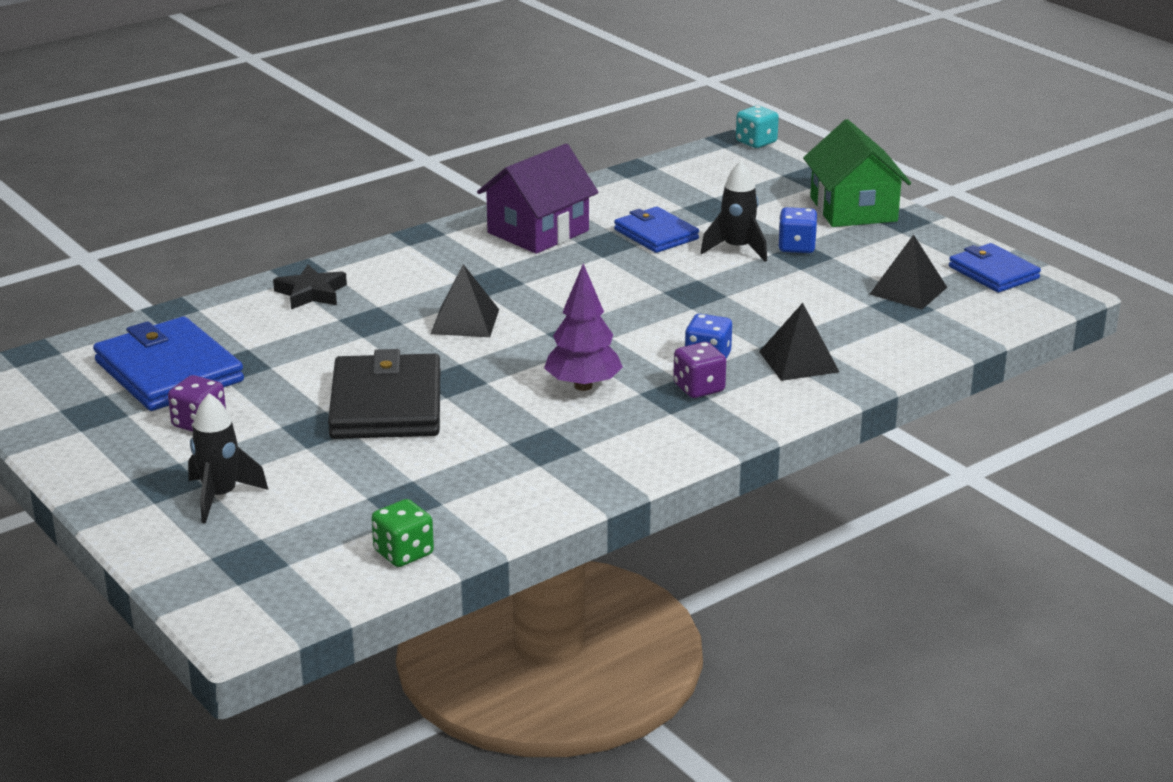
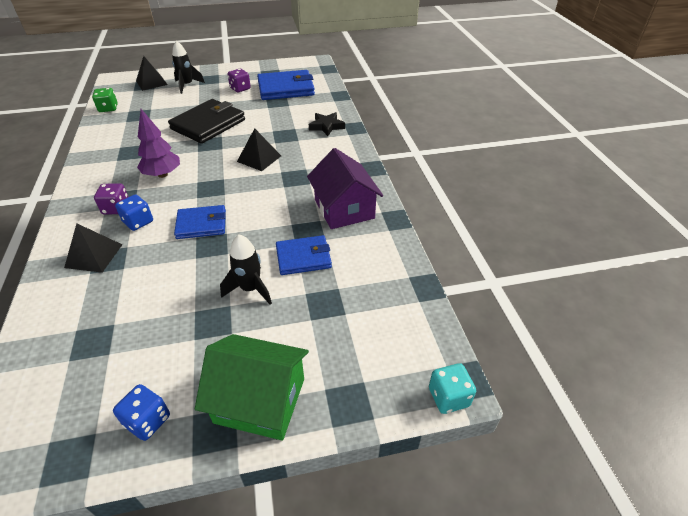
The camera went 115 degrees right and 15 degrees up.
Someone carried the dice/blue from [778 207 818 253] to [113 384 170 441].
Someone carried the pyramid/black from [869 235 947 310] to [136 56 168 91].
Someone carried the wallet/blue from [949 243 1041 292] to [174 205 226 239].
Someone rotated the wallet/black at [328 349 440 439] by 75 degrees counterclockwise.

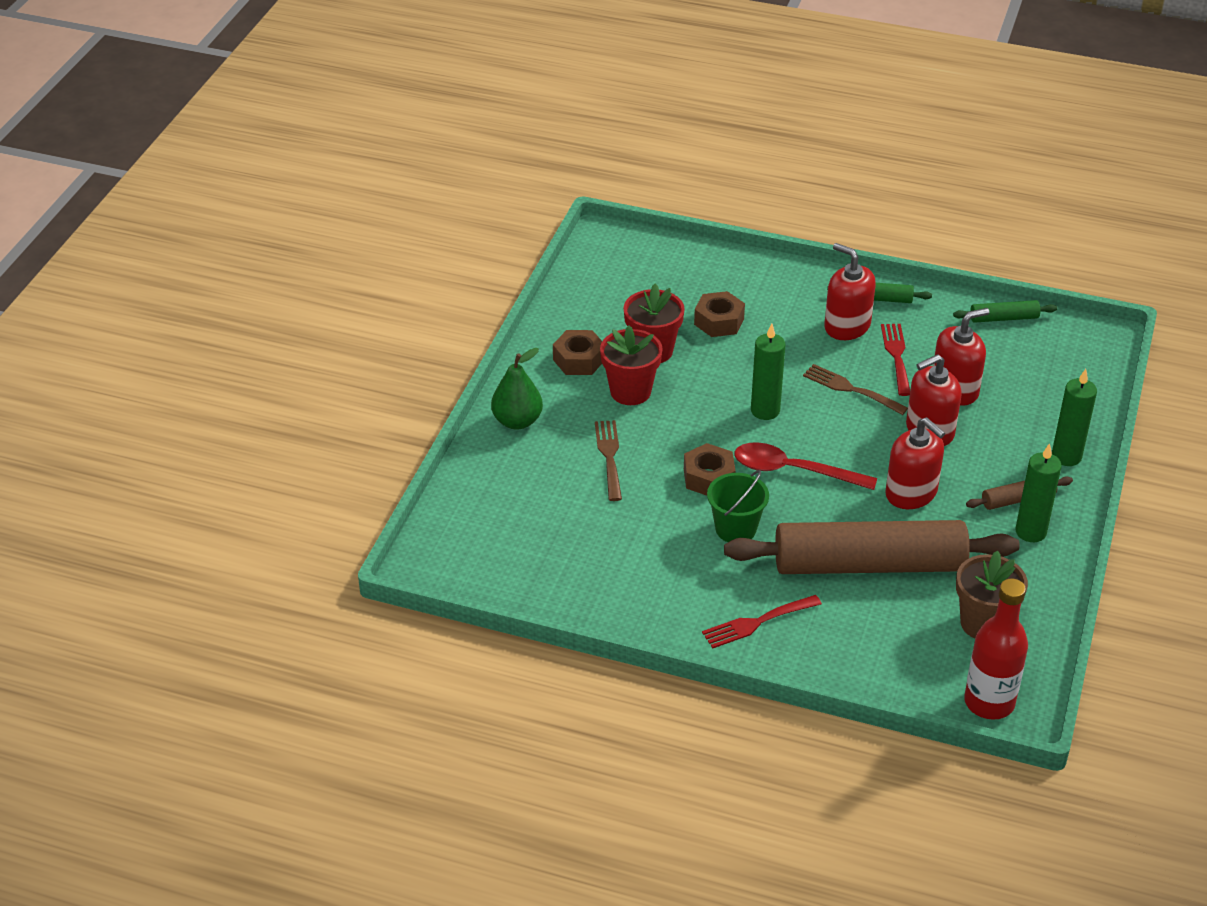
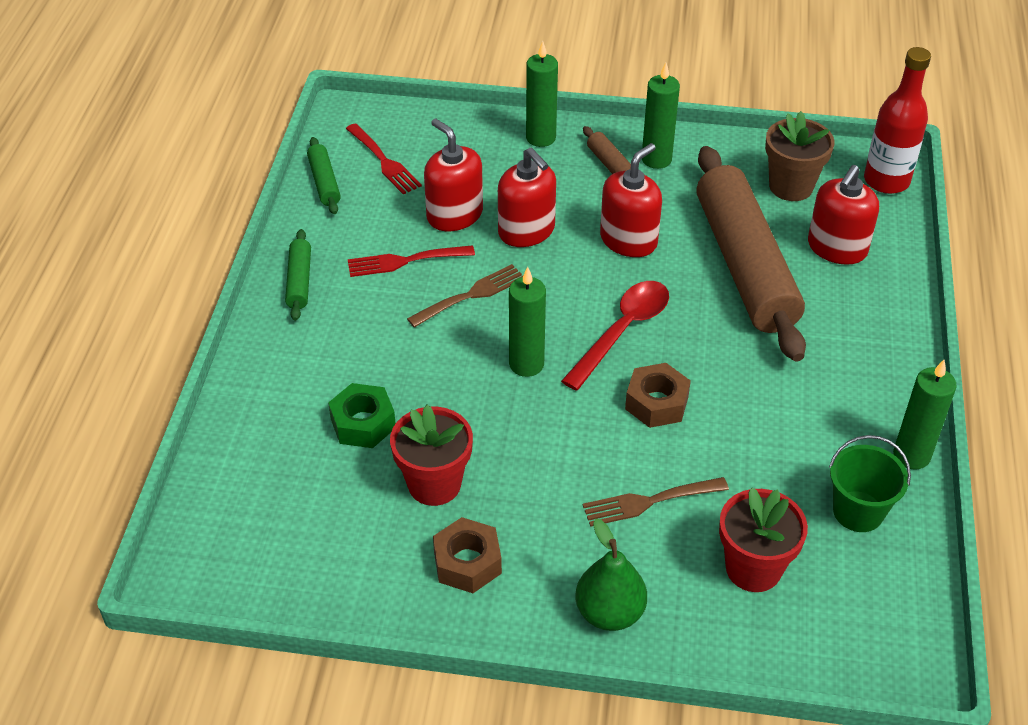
The camera went 100 degrees left and 5 degrees up.
Someone carried the soap dispenser/red from [824 243 876 340] to [808 165 879 265].
Someone repainted the nut/brown at [694 291 745 337], which became the nut/green at [328 383 396 448].
Someone carried the flower pot/red from [600 325 662 405] to [719 487 808 592].
Someone rotated the fork/brown at [803 364 908 415] by 150 degrees counterclockwise.
Someone rotated the spoon/red at [734 442 877 490] by 150 degrees counterclockwise.
Someone carried the bucket/green from [707 470 769 542] to [829 435 911 532].
Someone carried the fork/red from [702 595 822 649] to [346 123 422 195].
Someone put down the candle/green at [893 360 957 470].

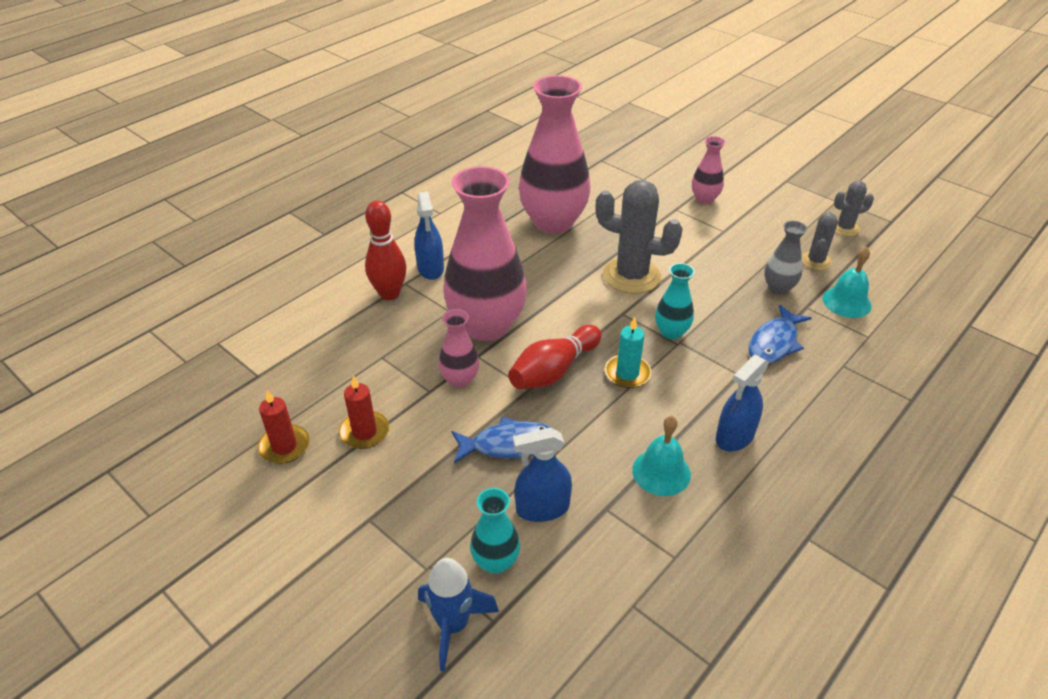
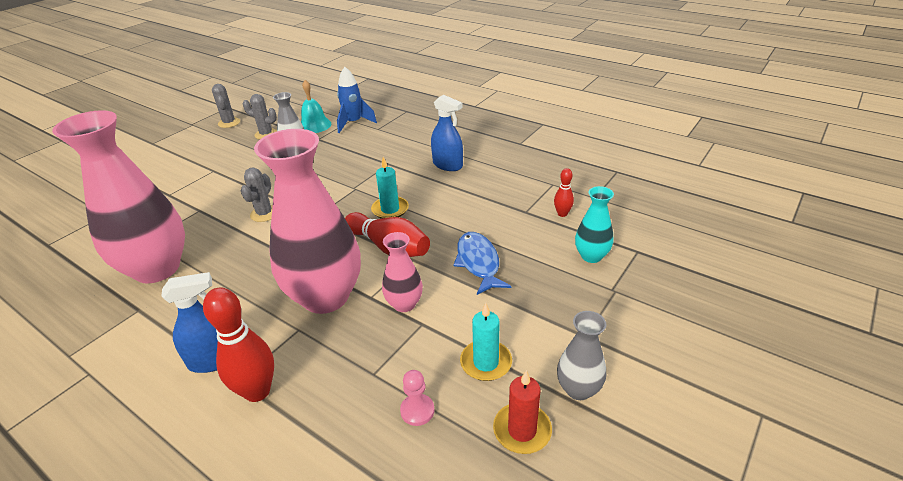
The camera went 95 degrees left and 5 degrees down.
Someone took away the vase/pink at [692 136 726 204].
Someone scaled the cactus/grey at [595 180 683 294] by 0.53.
Someone took away the vase/turquoise at [655 263 695 340].
Someone took away the fish/blue at [748 305 811 364].
Someone repainted the candle/red at [339 376 389 449], which became the candle/turquoise at [460 303 512 381].
Someone took away the bell/turquoise at [632 416 691 496].
Someone took away the spray bottle/blue at [513 428 572 522].
Someone carried the rocket/blue from [418 558 499 672] to [337 67 377 133].
Someone put down the bowling pin/red at [554 168 574 217].
Someone put down the vase/grey at [557 311 606 400].
Someone put down the pawn/pink at [400 370 434 426].

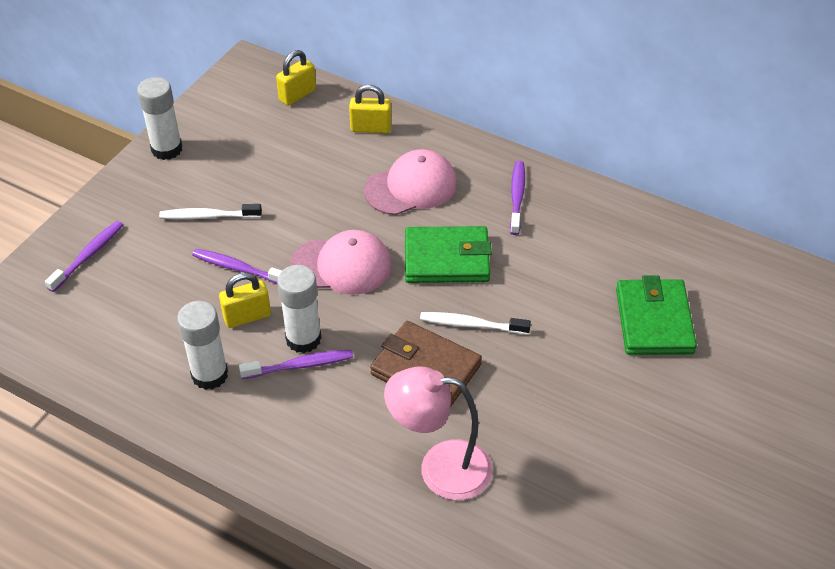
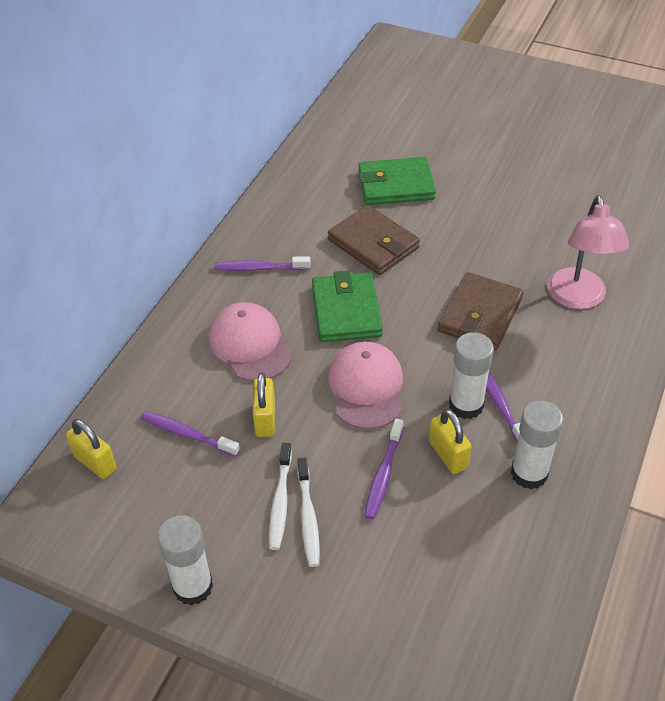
The camera went 95 degrees left and 0 degrees up.
Someone carried the padlock/yellow from [349 84 392 133] to [253 373 275 437].
Someone carried the toothbrush/purple from [45 221 123 292] to [140 411 240 457].
Someone carried the toothbrush/white from [420 312 531 335] to [269 443 292 550].
Someone put down the wallet/brown at [328 205 420 275].

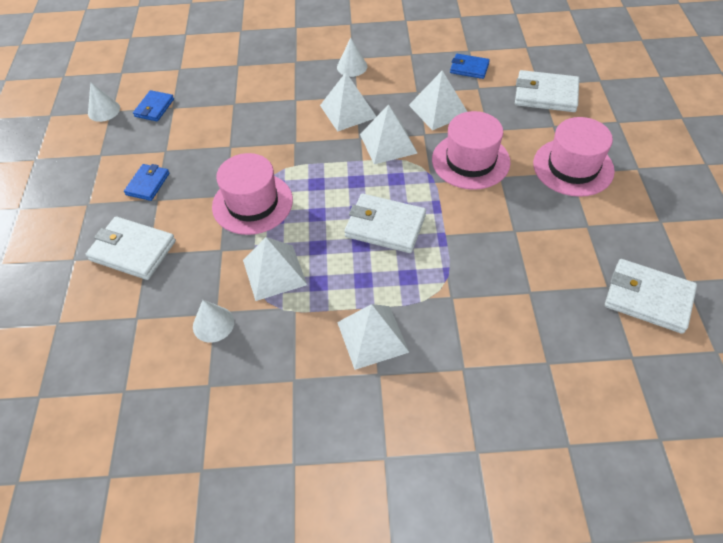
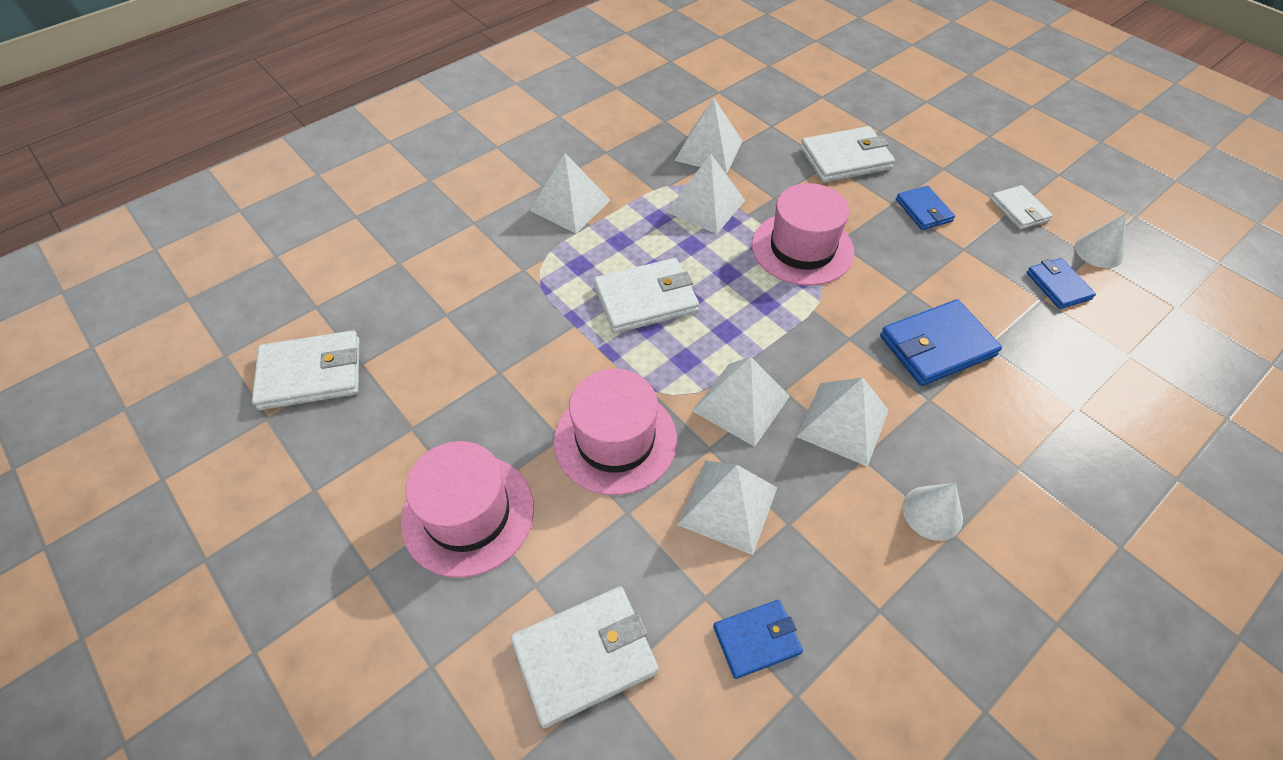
The camera went 140 degrees right and 0 degrees up.
Someone swapped the cone/white at [193 300 234 343] for the pyramid/white at [675 98 743 173].
Someone put down the wallet/white at [990 185 1053 230].
Someone put down the wallet/blue at [880 299 1002 386].

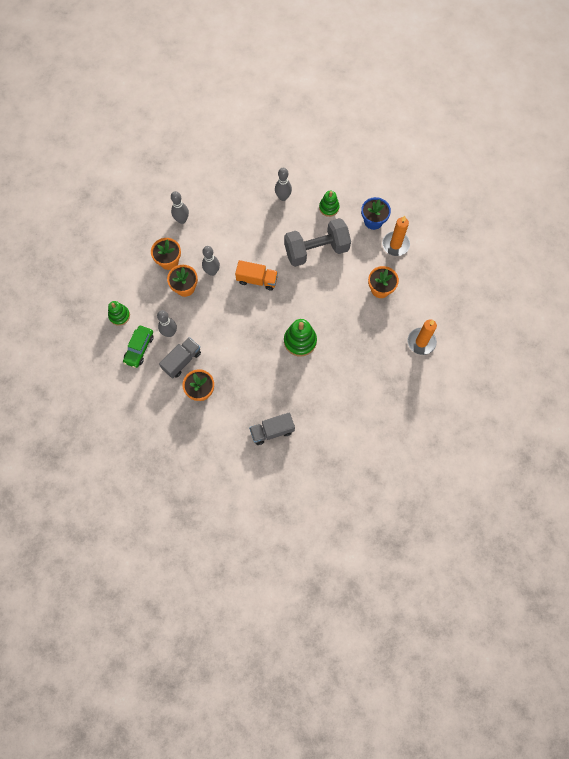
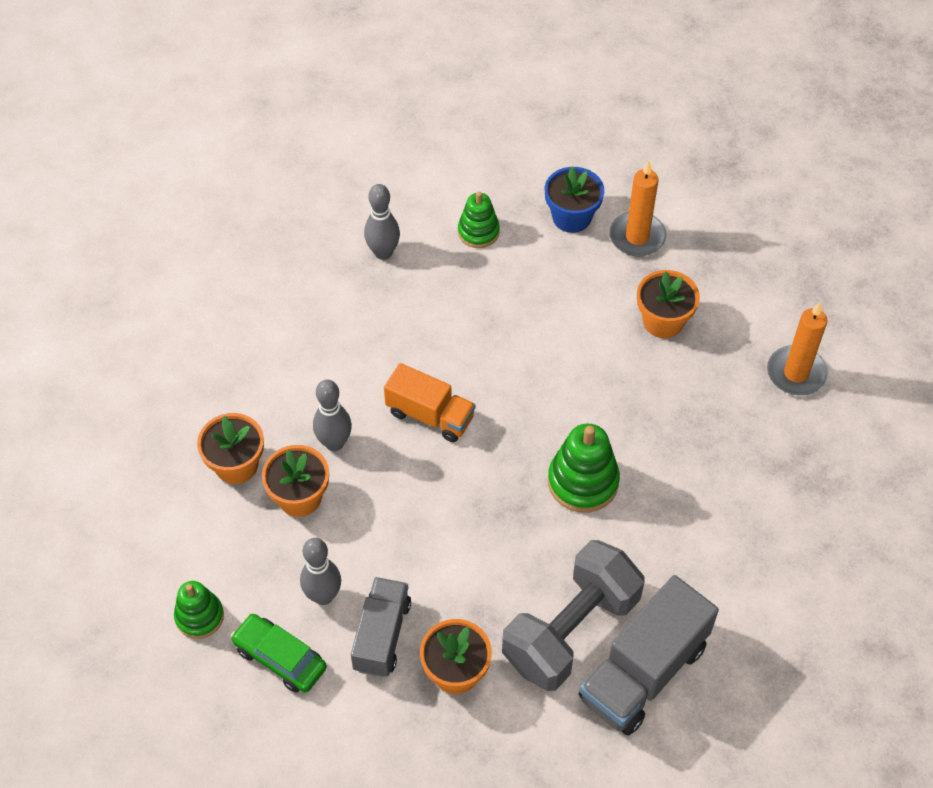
The camera went 30 degrees left and 15 degrees down.
Someone took away the bowling pin/grey at [171 191 189 224].
Someone carried the dumbbell/grey from [284 218 351 267] to [502 540 644 691].
Someone rotated the truck/orange at [235 260 278 290] by 45 degrees clockwise.
Someone rotated the car/green at [123 326 154 368] by 135 degrees clockwise.
Someone scaled the truck/grey at [249 412 295 445] by 1.54.

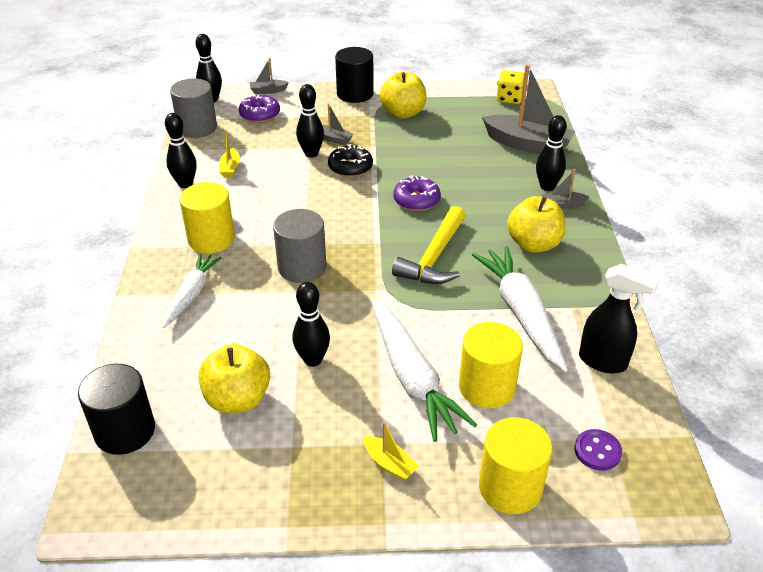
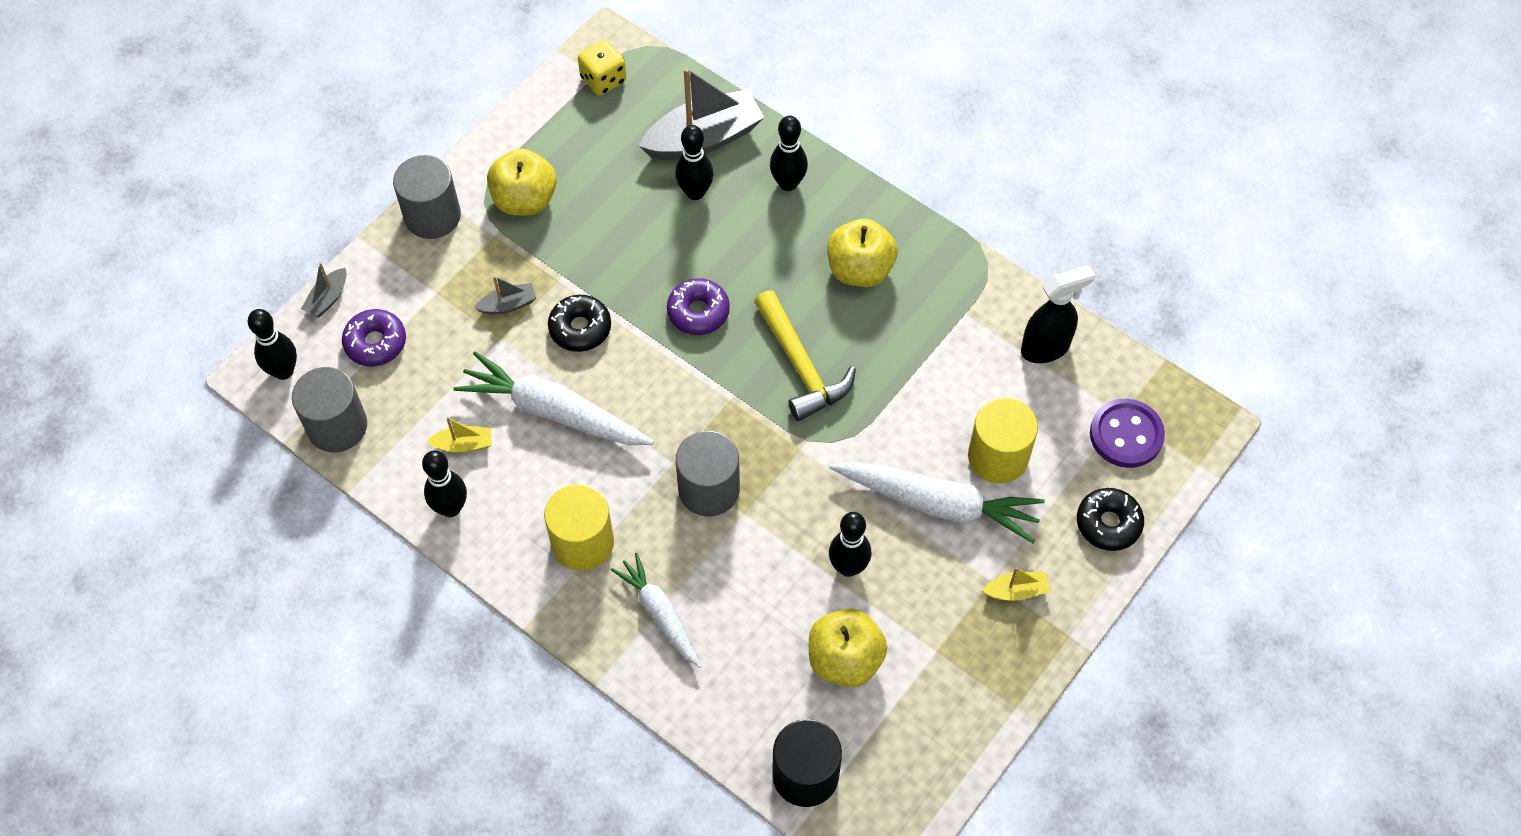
The camera went 50 degrees left and 20 degrees up.
Someone repainted the cylinder/black at [335 47 374 103], which became the cylinder/grey at [393 155 461 239].
Someone carried the bowling pin/black from [296 84 324 158] to [675 125 714 200].
Someone rotated the boat/yellow at [219 131 240 178] by 45 degrees counterclockwise.
Someone took away the boat/grey at [542 169 589 209].
Someone carried the carrot/white from [472 246 568 372] to [453 351 654 445].
Someone swapped the cylinder/yellow at [479 417 552 514] for the donut/black at [1077 488 1144 551].
Someone scaled the button/purple at [574 429 622 471] by 1.60.

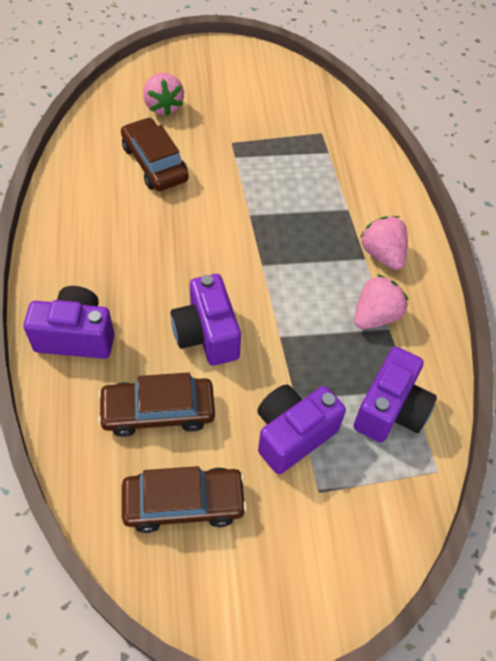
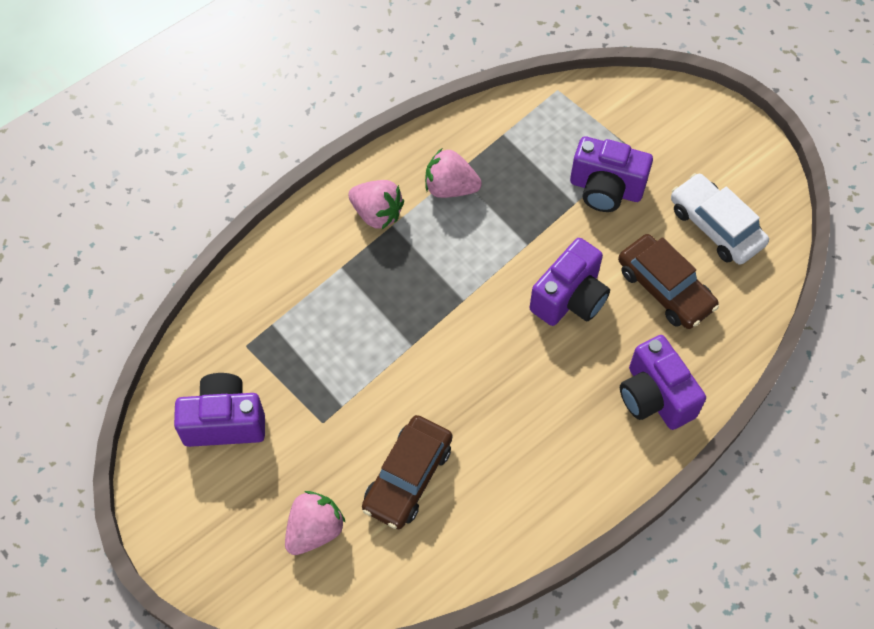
The camera went 120 degrees left and 5 degrees up.
Someone rotated the strawberry/pink at [360 216 408 270] by 90 degrees counterclockwise.
Someone carried the camera/purple from [354 347 437 443] to [174 373 265 447].
Someone repainted the car/brown at [122 466 247 533], which became the car/white at [671 173 769 265].

